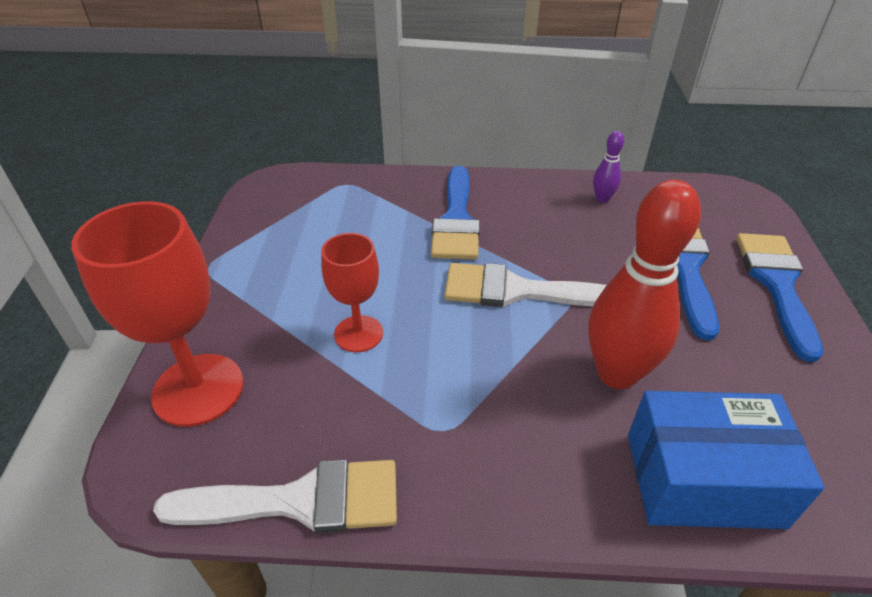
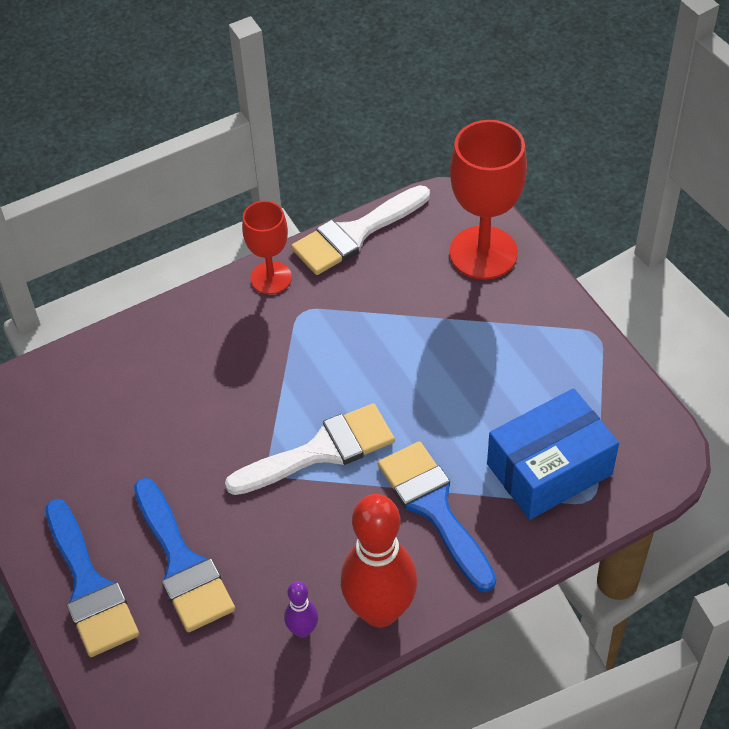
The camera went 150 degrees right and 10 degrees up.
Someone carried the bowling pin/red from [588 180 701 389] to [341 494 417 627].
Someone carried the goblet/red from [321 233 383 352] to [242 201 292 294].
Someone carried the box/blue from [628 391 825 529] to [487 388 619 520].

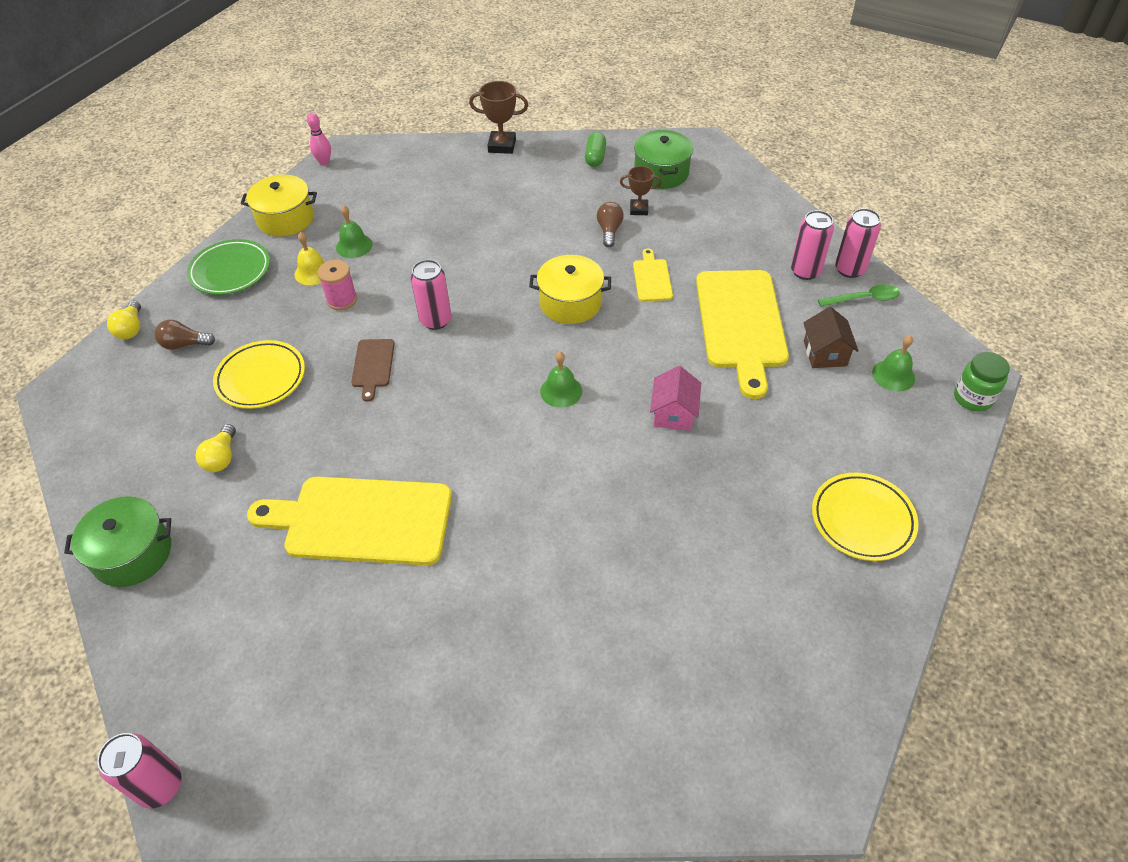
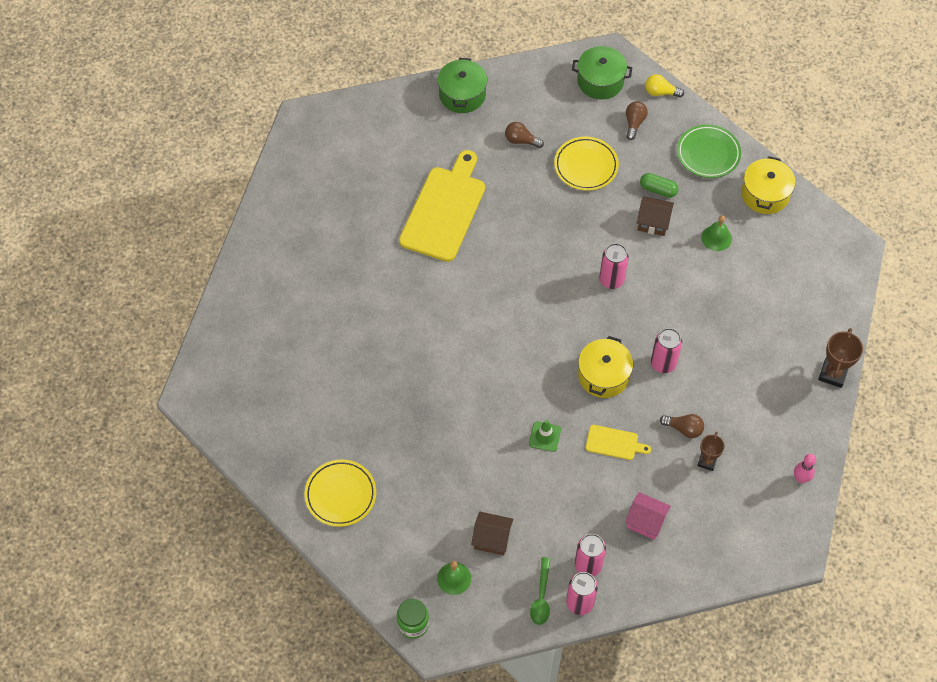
The camera went 105 degrees right and 10 degrees up.
Someone carried the bowling pin/pink from [307 113 331 166] to [794 454 816 483].
Someone carried the pot/green from [634 130 693 189] to [572 46 632 100].
Someone carried the capsule/green from [585 132 606 167] to [640 173 679 198].
Someone took away the bell/yellow at [295 232 325 285].
Someone swapped the spool/pink at [318 260 357 310] for the house/brown at [637 196 674 236].
Someone took away the cutting board/yellow at [696 270 789 399].
Someone took away the cutting board/brown at [351 339 395 402].
Someone took away the bell/green at [540 352 582 408].
Someone carried the house/pink from [650 366 701 431] to [625 492 671 540].
Someone repainted the light bulb/yellow at [195 424 236 472], which became the light bulb/brown at [505 122 544 148].
Someone carried the can/pink from [97 733 181 808] to [651 328 682 373].
Someone put down the traffic cone/green at [529 420 561 452].

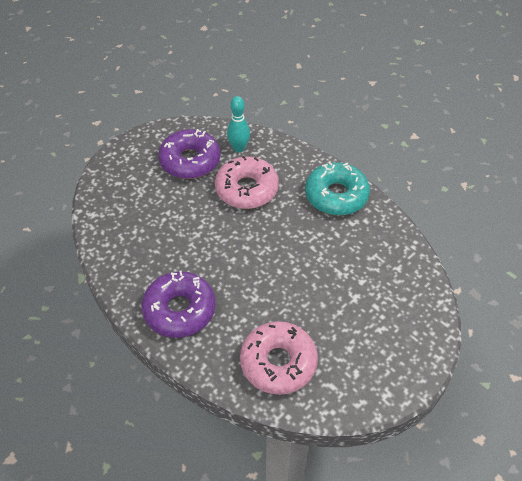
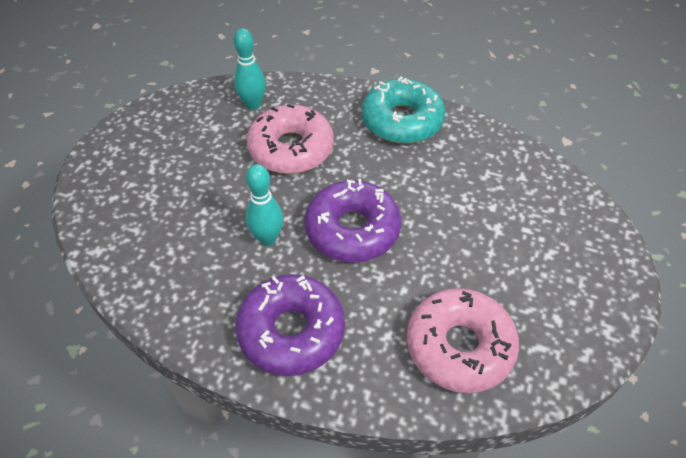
The camera went 25 degrees left and 0 degrees up.
Someone carried the donut/purple from [158 129 220 179] to [304 179 401 262].
Someone put down the bowling pin/turquoise at [246 164 283 246].

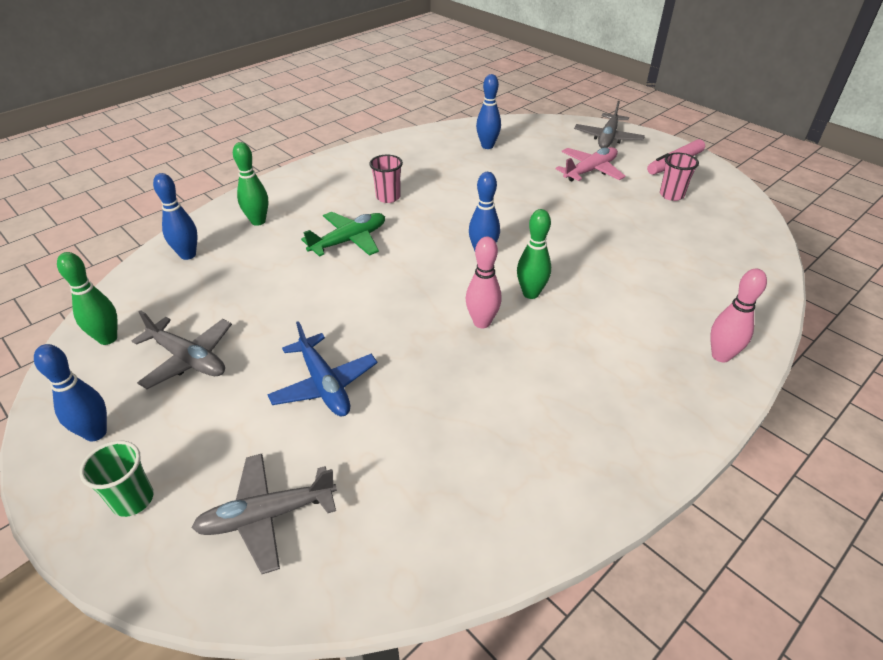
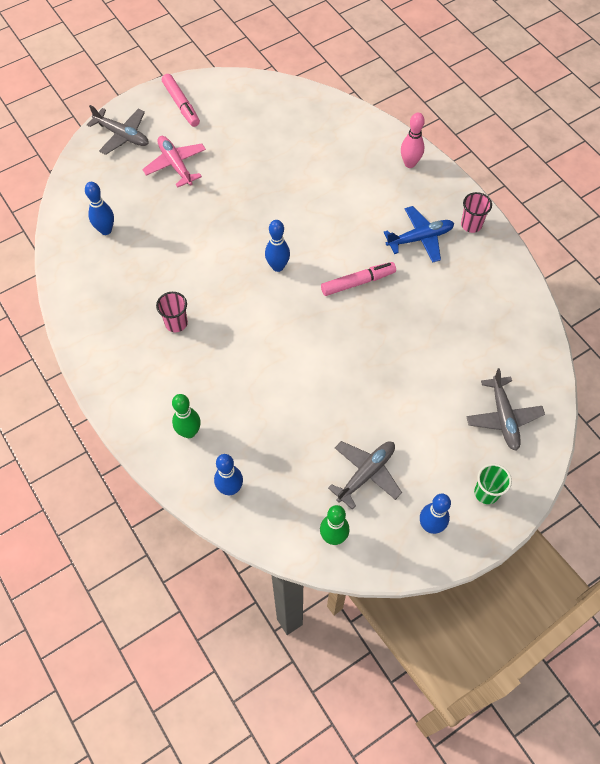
The camera went 80 degrees left and 20 degrees up.
Someone carried the cup/pink from [660 153 699 201] to [461 192 492 233].
Someone took away the bowling pin/green at [517 209 551 299].
Someone took away the plane/green at [301 212 385 257].
Someone swapped the bowling pin/pink at [466 237 502 328] for the marker/pink at [321 262 396 296].
Someone carried the plane/blue from [267 321 377 416] to [384 206 454 263].

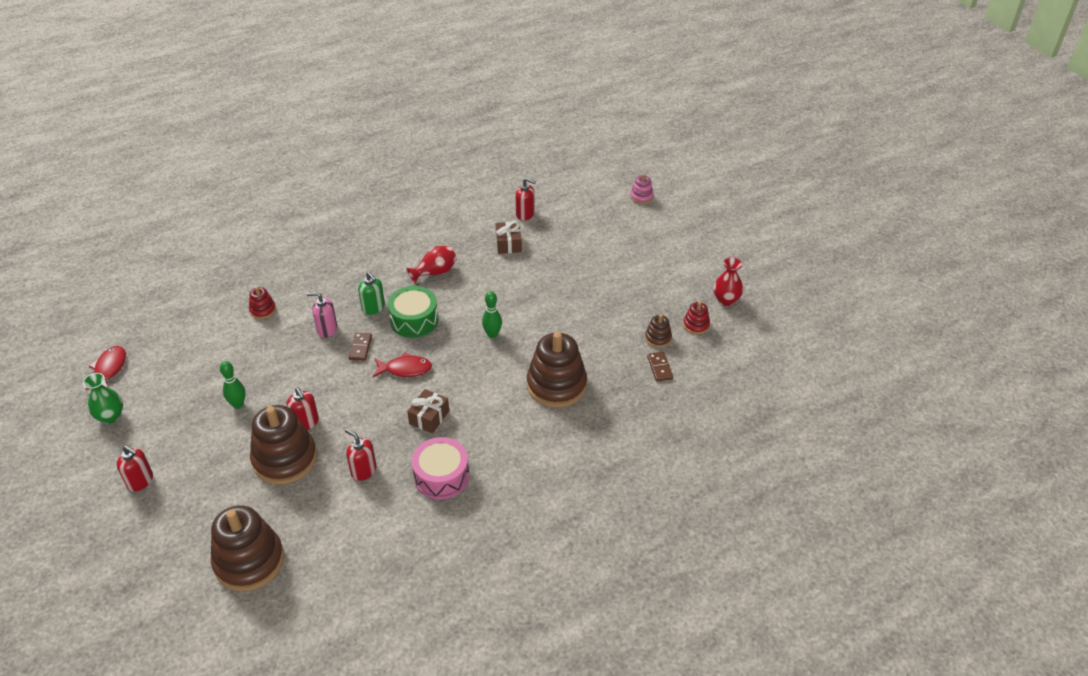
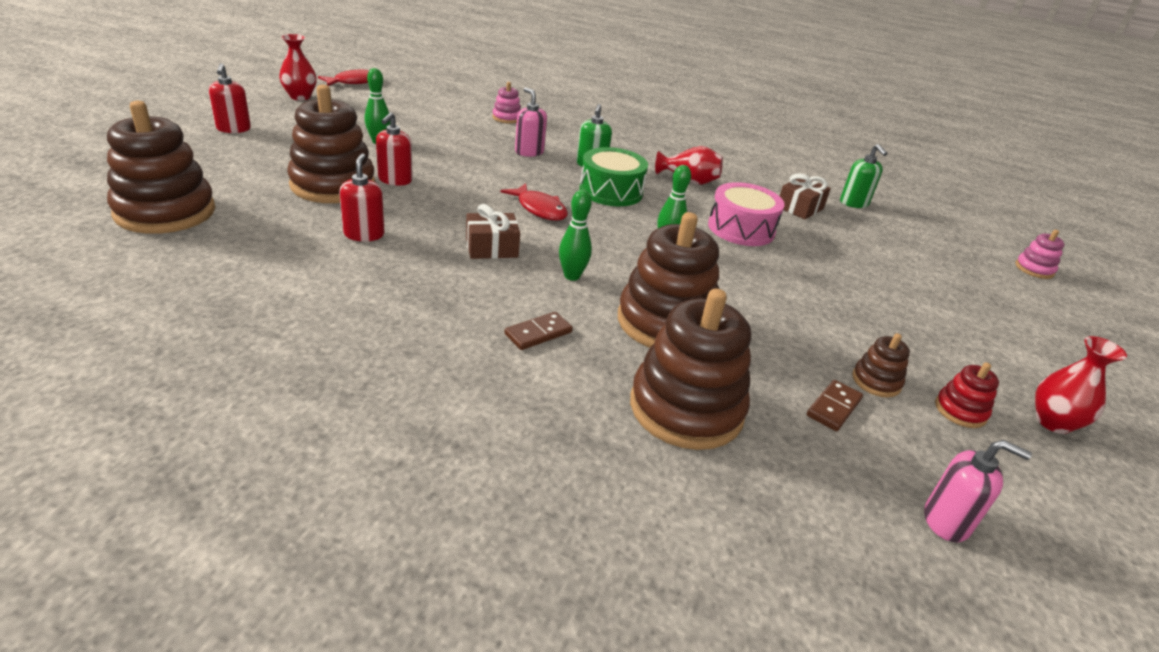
The camera went 45 degrees right and 10 degrees down.
Someone repainted the soap dispenser/red at [515 178 536 220], which became the soap dispenser/green at [840 144 888 208].
Someone repainted the stacking toy/red at [249 287 276 319], which became the stacking toy/pink at [492 82 521 124].
Someone carried the domino/brown from [349 333 372 361] to [505 312 573 350].
Someone repainted the vase/green at [83 373 123 424], which became the vase/red at [279 34 317 100].
Someone carried the drum/pink from [411 437 469 499] to [708 182 785 246].
Someone put down the bowling pin/green at [559 190 592 281].
Someone put down the stacking toy/brown at [630 289 751 450].
Someone put down the soap dispenser/pink at [924 440 1032 542].

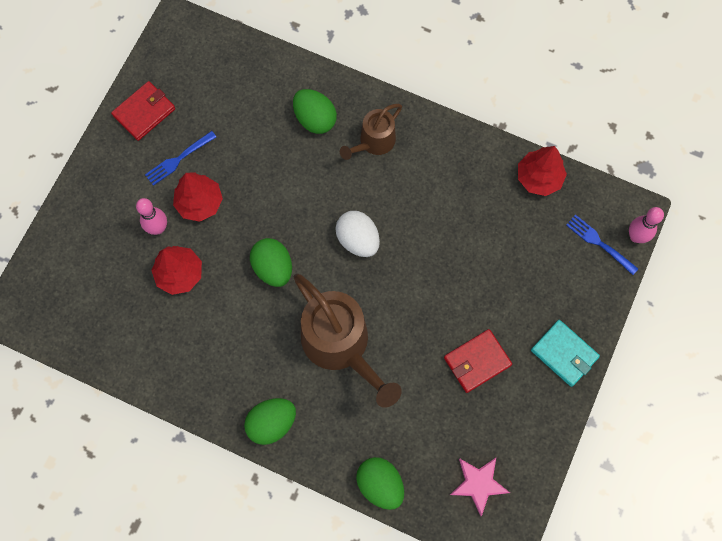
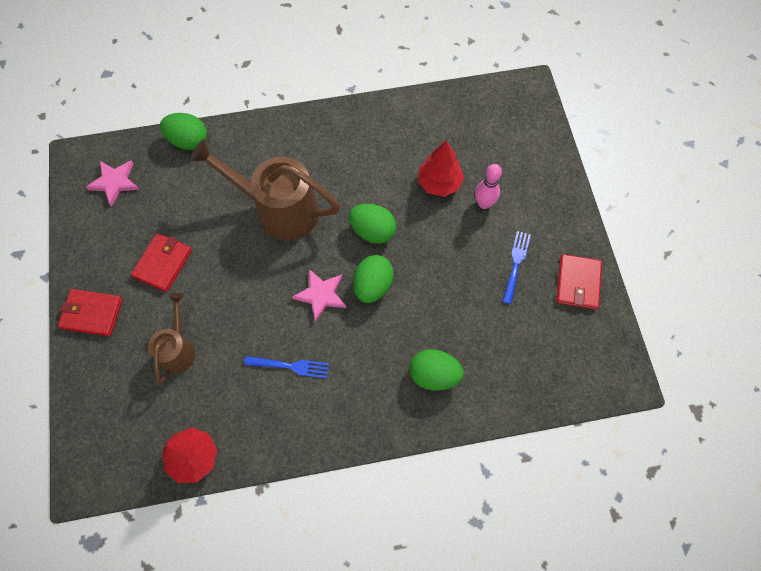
The camera went 145 degrees right and 5 degrees down.
Someone carried the watering can/brown from [340 104 402 160] to [148 293 195 383].
Someone took away the tree/red at [173 172 223 222].
Someone took away the bowling pin/pink at [629 207 664 243].
Someone swapped the egg/white at [335 211 380 257] for the star/pink at [292 269 346 322].
Someone carried the fork/blue from [566 214 638 275] to [244 356 329 378].
Someone repainted the wallet/turquoise at [531 320 600 387], which became the wallet/red at [58 289 123 336].
Someone carried the egg/green from [244 398 296 445] to [353 255 394 303].

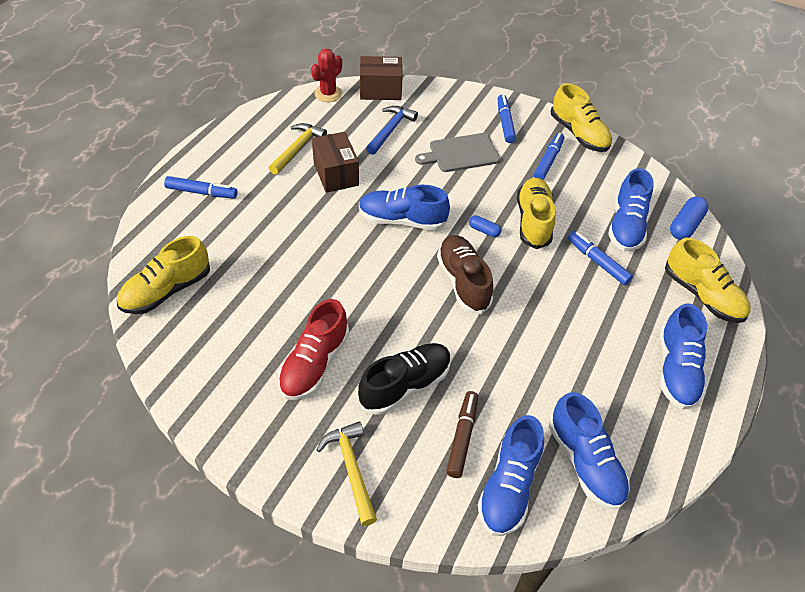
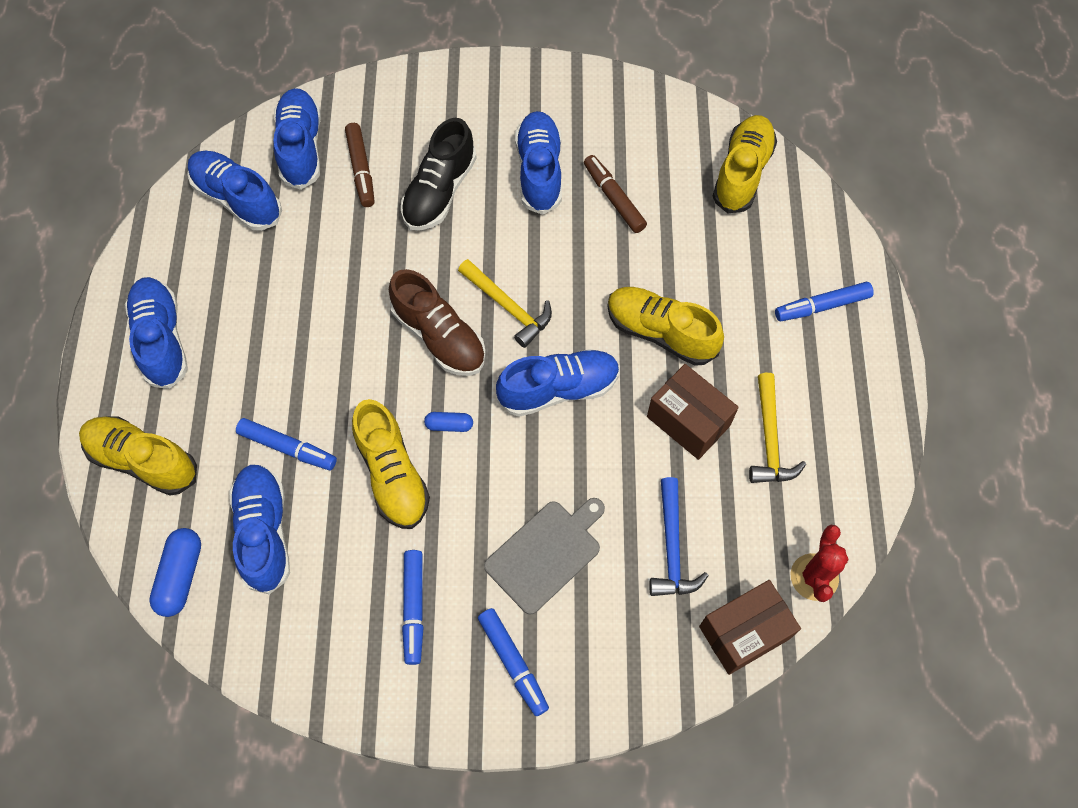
The camera went 155 degrees right and 15 degrees up.
Someone carried the shoe/yellow from [551 83 612 152] to [607 287 724 366].
Someone repainted the shoe/red at [278 299 349 400], which became the shoe/blue at [515 111 562 215].
Someone carried the hammer/yellow from [317 421 377 526] to [458 259 552 348].
Someone put down the marker/brown at [584 155 647 233].

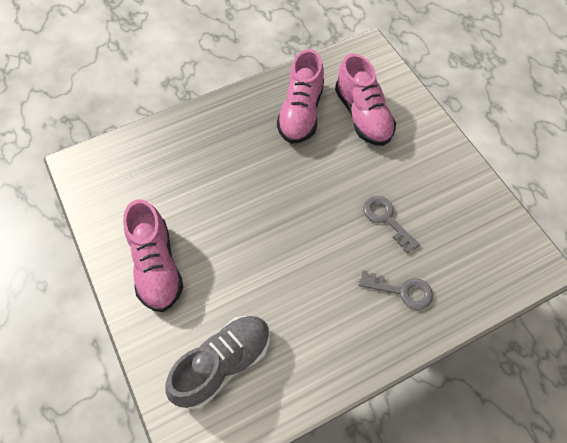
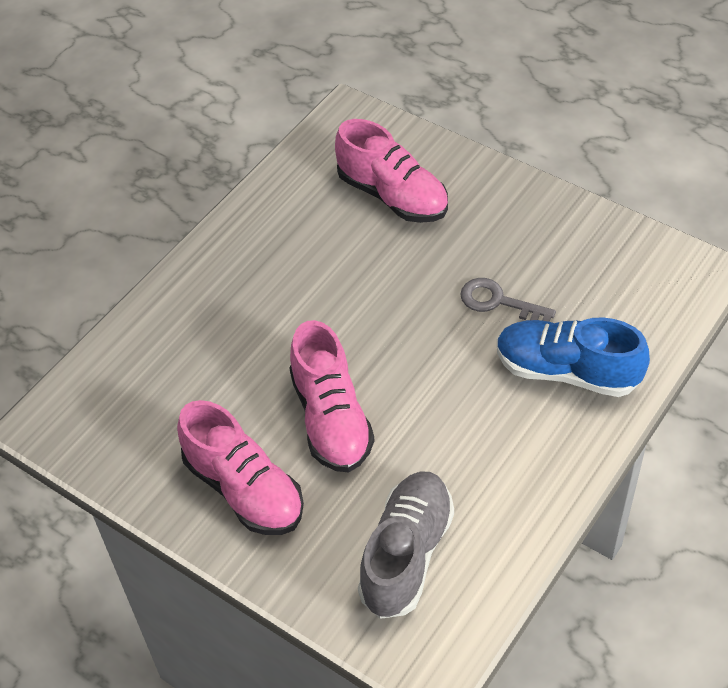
The camera went 25 degrees left and 10 degrees down.
Someone carried the shoe/pink from [277 49 324 144] to [290 320 374 472].
Someone swapped the key/grey at [358 270 433 310] for the shoe/blue at [497 317 650 397].

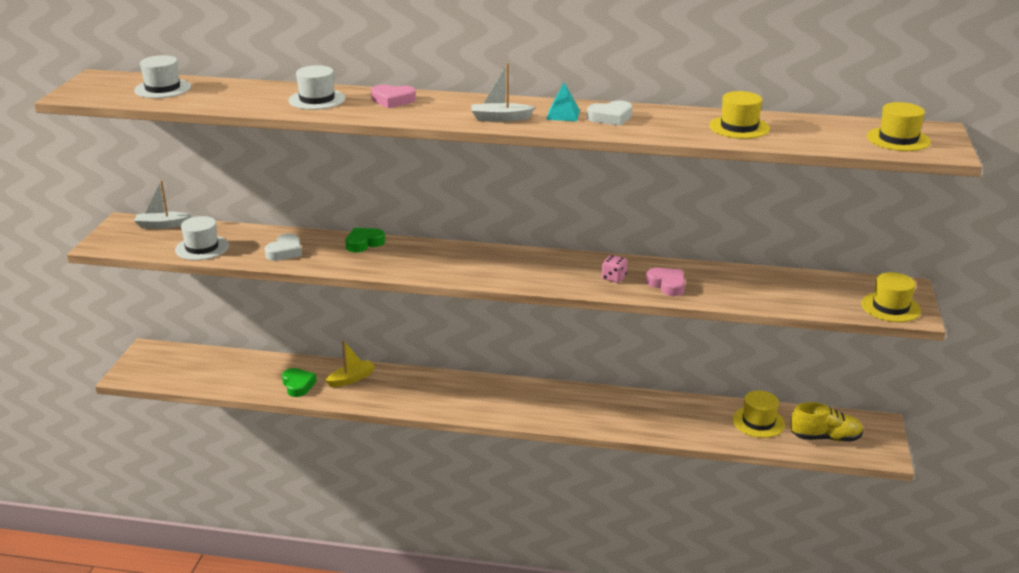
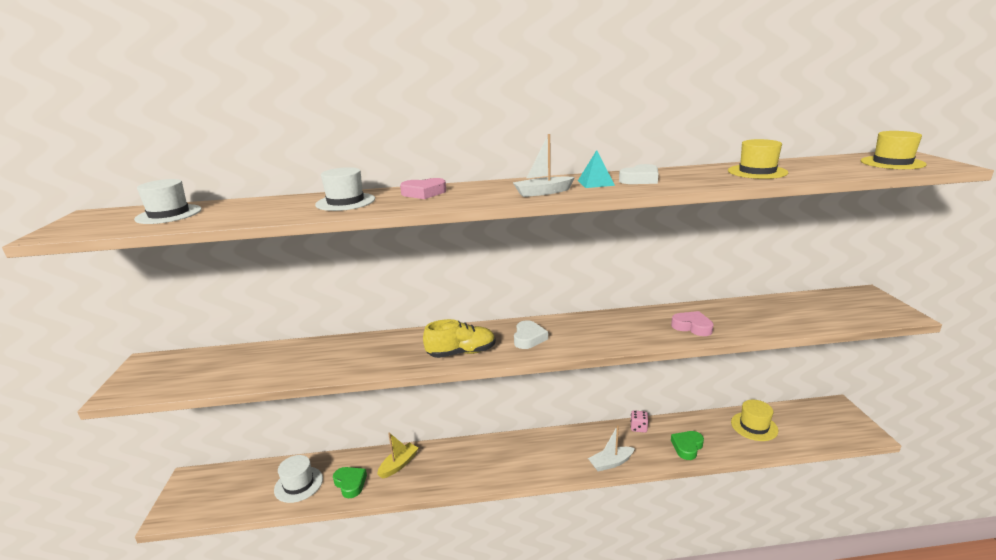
The camera went 15 degrees left and 5 degrees down.
Someone carried the boat/white from [134 180 191 229] to [588 425 635 472].
Someone carried the hat/white from [175 216 229 260] to [274 455 323 503].
Someone carried the heart/green from [345 228 385 252] to [671 431 704 460].
Someone carried the heart/white from [265 233 302 261] to [514 320 548 349].
Someone carried the dice/pink from [602 255 627 283] to [630 410 648 433].
Someone took away the hat/yellow at [861 272 921 322].
Someone carried the shoe/yellow from [790 402 863 442] to [423 319 496 358].

